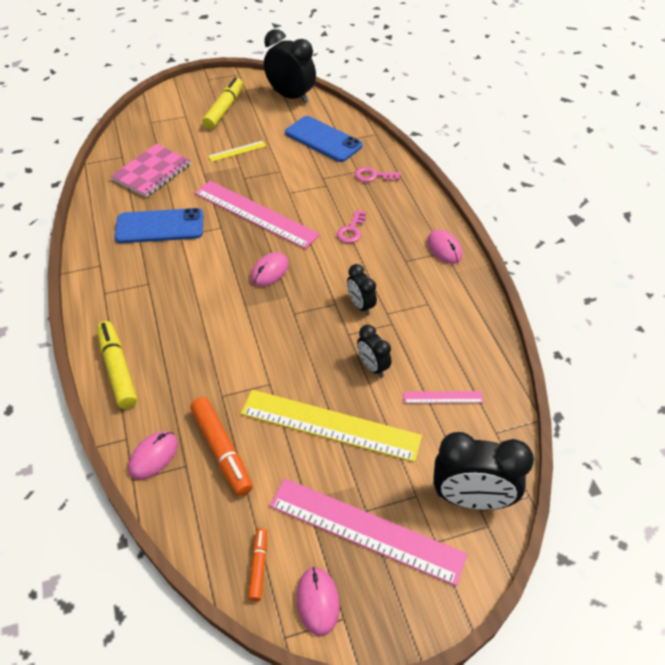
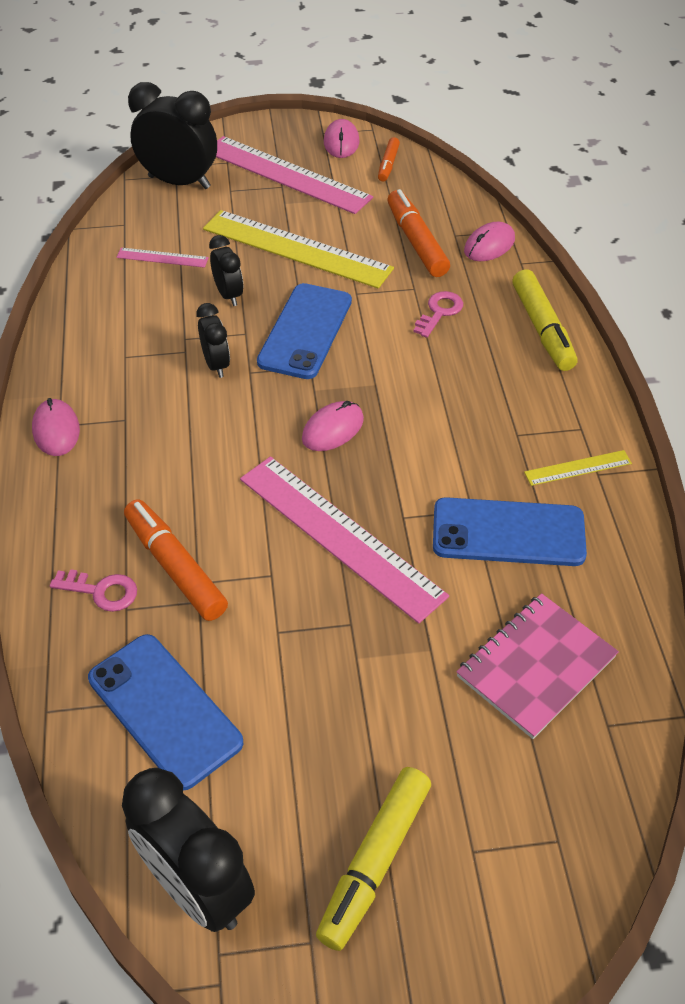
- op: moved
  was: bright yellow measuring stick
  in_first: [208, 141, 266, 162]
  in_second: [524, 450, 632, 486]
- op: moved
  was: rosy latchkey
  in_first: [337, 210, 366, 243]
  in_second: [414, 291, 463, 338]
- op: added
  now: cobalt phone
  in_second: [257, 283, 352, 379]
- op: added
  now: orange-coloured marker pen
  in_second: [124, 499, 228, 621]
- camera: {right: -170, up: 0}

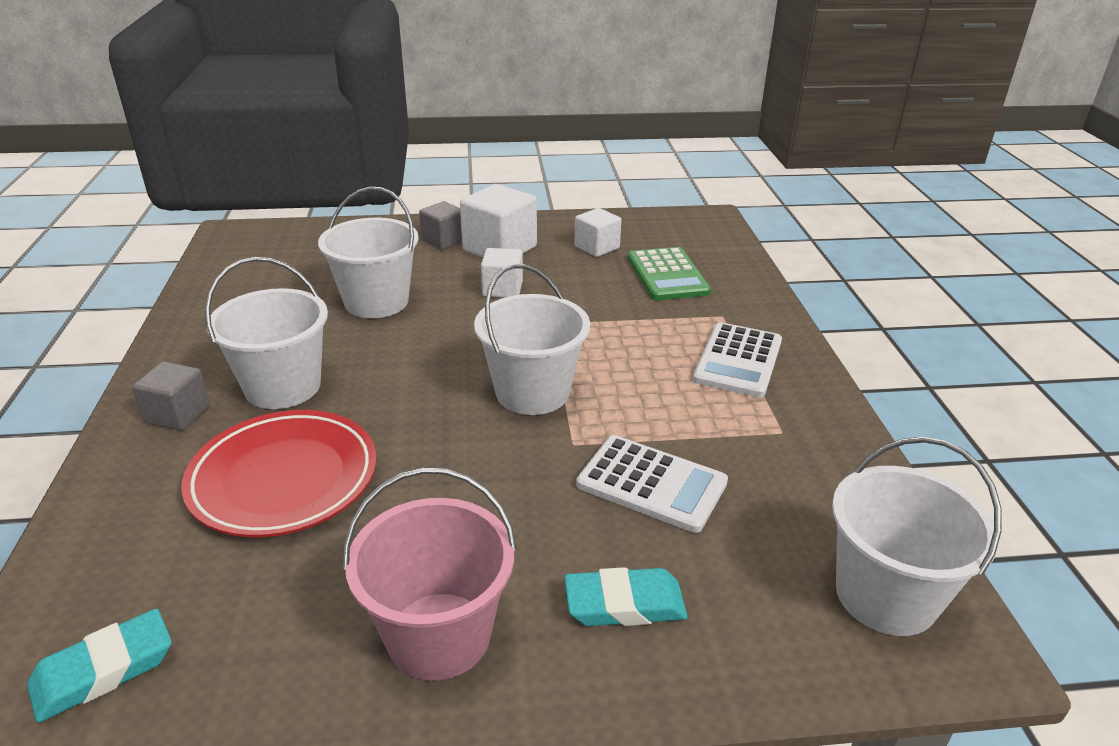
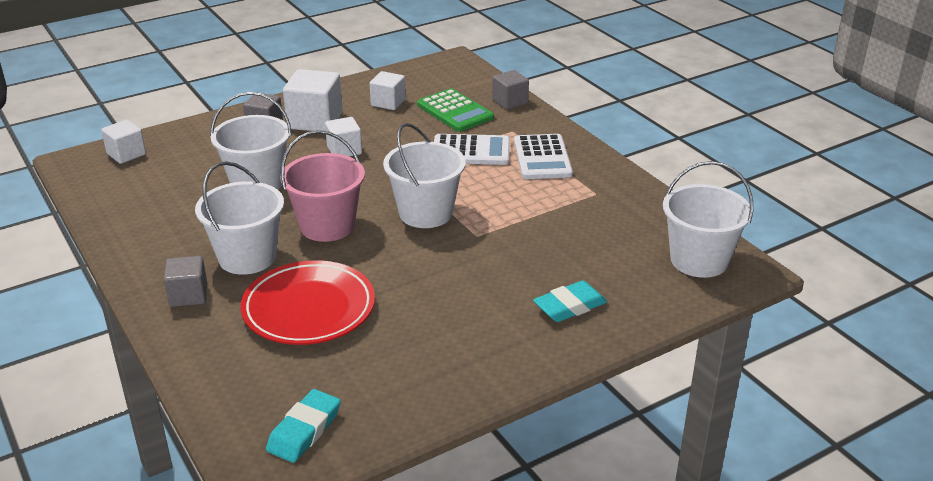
- op: moved
  was: white pocket calculator
  in_first: [576, 435, 728, 533]
  in_second: [434, 134, 510, 165]
- op: moved
  was: rosy sand bucket
  in_first: [343, 467, 517, 681]
  in_second: [281, 130, 365, 242]
- op: added
  now: gray cube
  in_second: [492, 70, 529, 109]
- op: added
  now: white cube
  in_second: [101, 120, 146, 164]
- camera: {right: -25, up: 0}

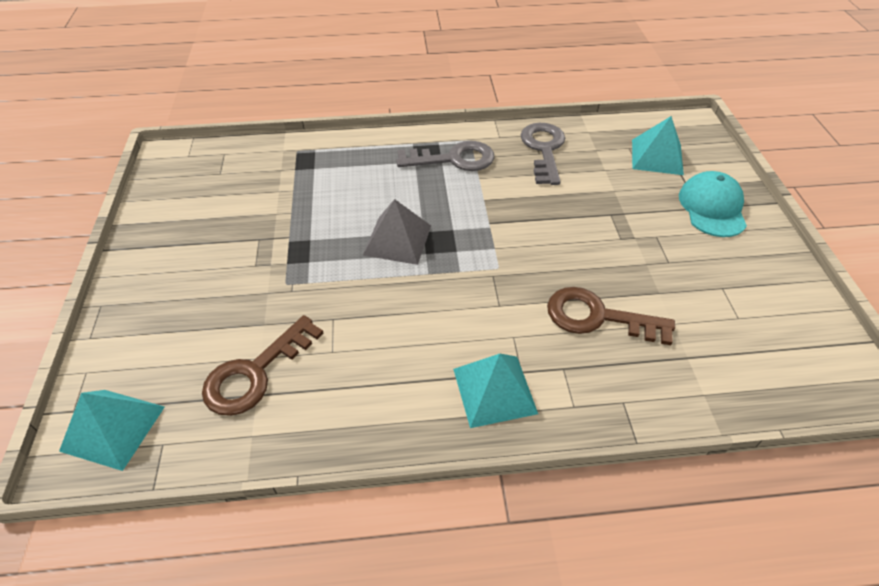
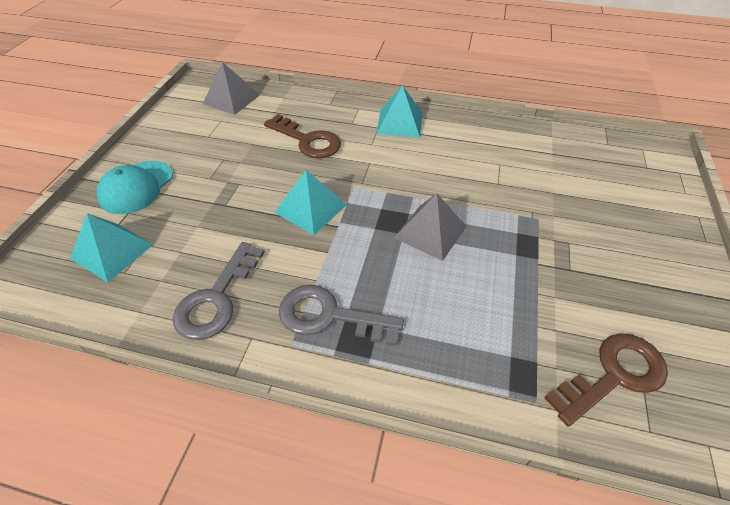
- op: moved
  was: brown latchkey
  in_first: [202, 315, 324, 416]
  in_second: [544, 333, 668, 427]
- op: moved
  was: aqua solid pyramid
  in_first: [59, 390, 165, 471]
  in_second: [274, 170, 347, 235]
- op: added
  now: gray solid pyramid
  in_second: [203, 62, 260, 115]
- camera: {right: -160, up: 0}

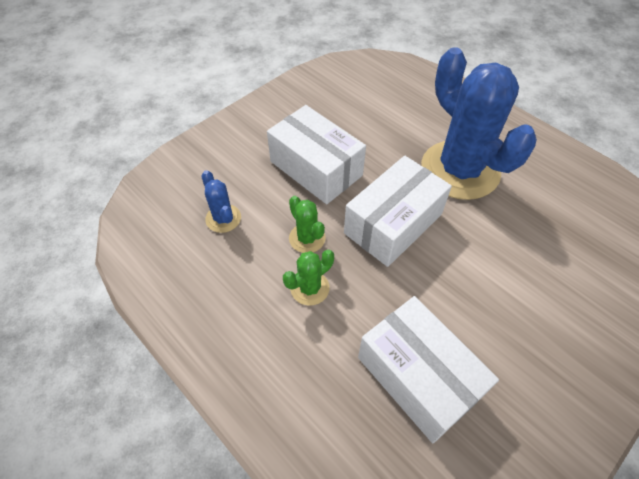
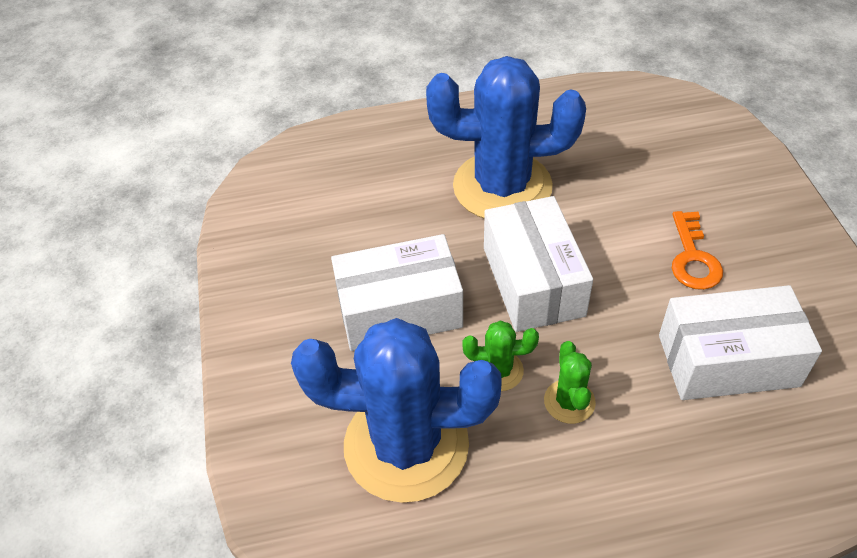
- op: resized
  was: cobalt saguaro cactus
  in_first: [202, 170, 241, 233]
  in_second: [291, 318, 501, 503]
  ratio: 2.38
- op: added
  now: orange-coloured latchkey
  in_second: [672, 211, 723, 290]
- camera: {right: -55, up: -5}

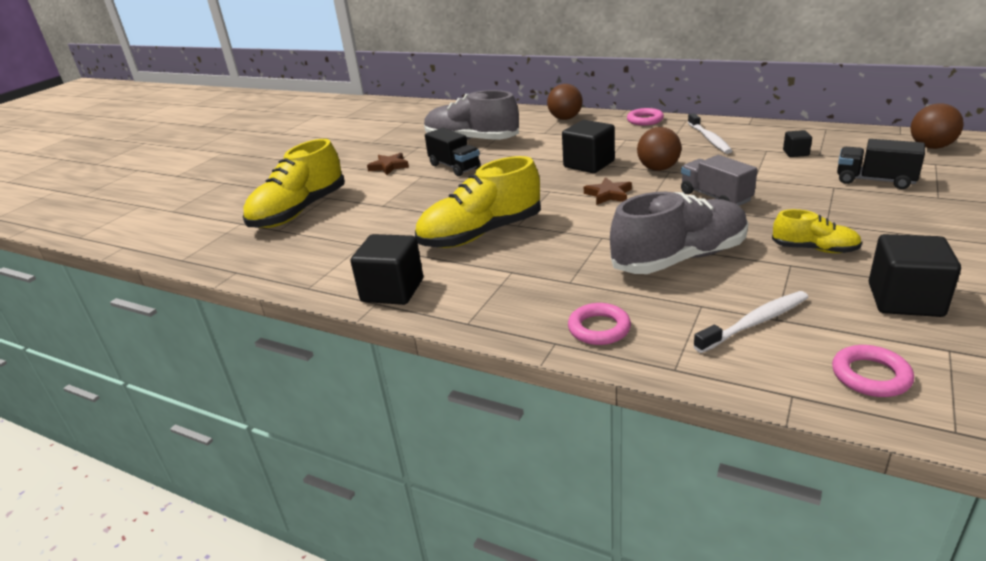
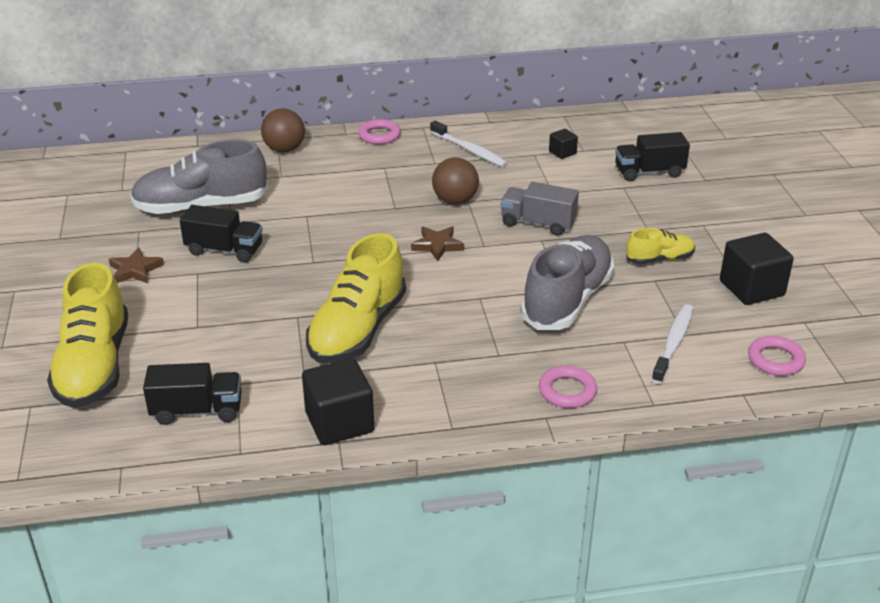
- op: removed
  was: brown play ball
  in_first: [910, 103, 964, 149]
- op: removed
  was: black cube
  in_first: [562, 120, 615, 173]
- op: added
  now: black toy truck
  in_second: [143, 363, 242, 425]
- camera: {right: -40, up: 5}

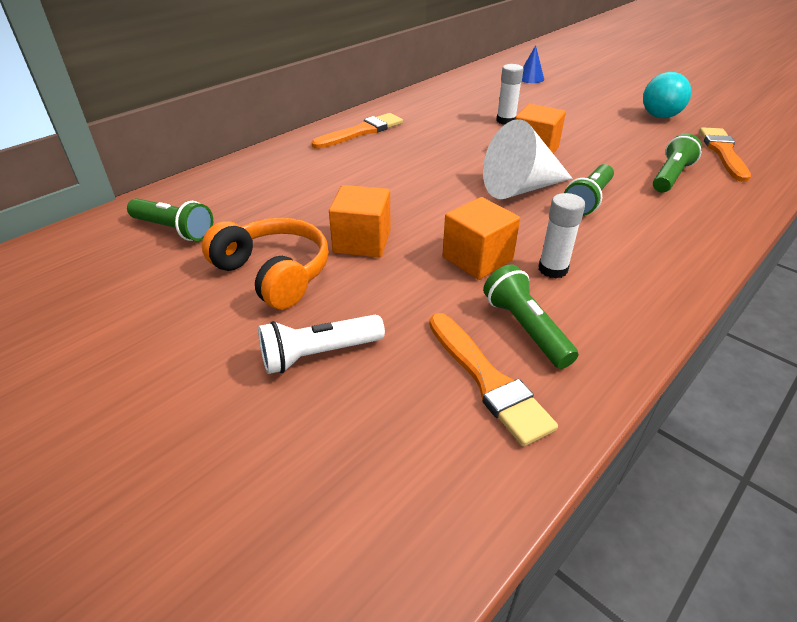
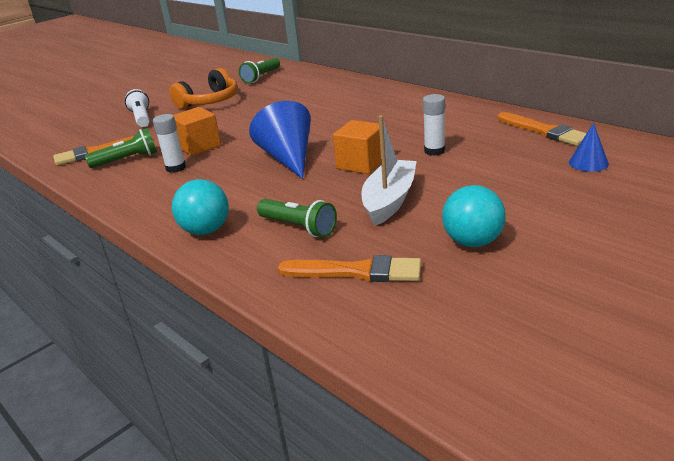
- op: moved
  was: orange-coloured brush
  in_first: [312, 113, 403, 149]
  in_second: [498, 112, 587, 146]
- op: recoloured
  was: white cone
  now: cobalt cone
  in_first: [483, 119, 572, 199]
  in_second: [249, 101, 311, 179]
- op: removed
  was: green pocket torch
  in_first: [564, 164, 614, 216]
- op: removed
  was: orange-coloured cube
  in_first: [329, 185, 391, 258]
- op: added
  now: white boat
  in_second: [361, 115, 417, 226]
- op: added
  now: aqua play ball
  in_second: [172, 179, 229, 235]
- camera: {right: 95, up: -10}

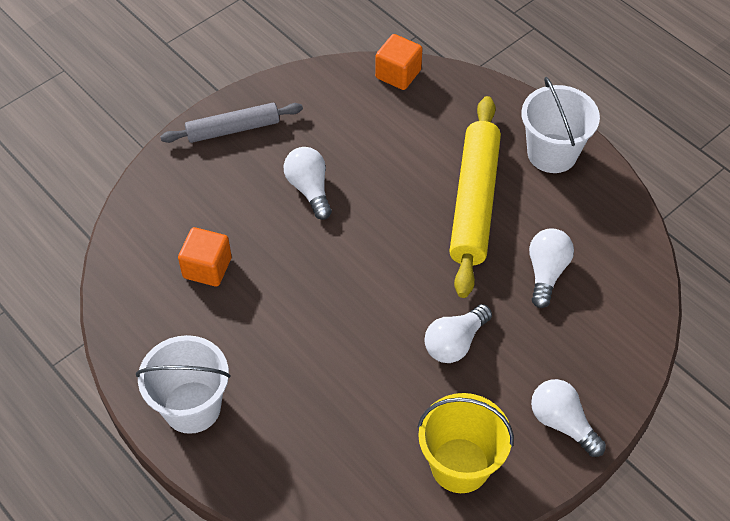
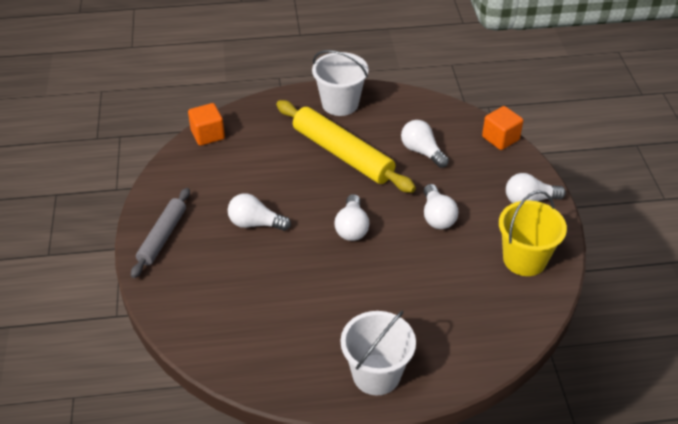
- op: moved
  was: orange-coloured cube
  in_first: [178, 227, 232, 286]
  in_second: [482, 106, 523, 150]
- op: added
  now: white bulb
  in_second: [335, 194, 369, 241]
- camera: {right: -55, up: -10}

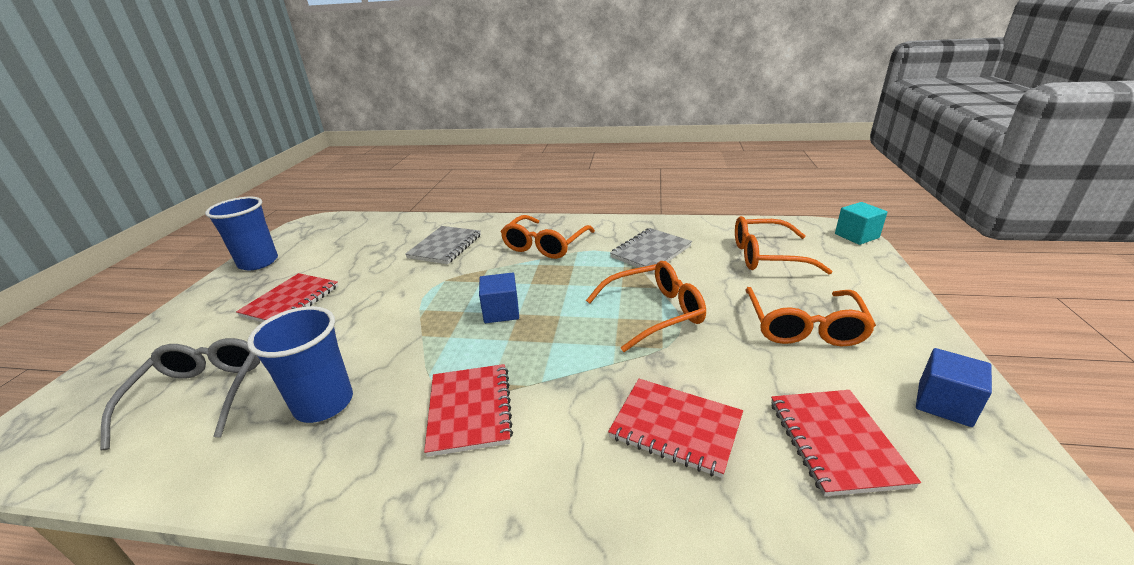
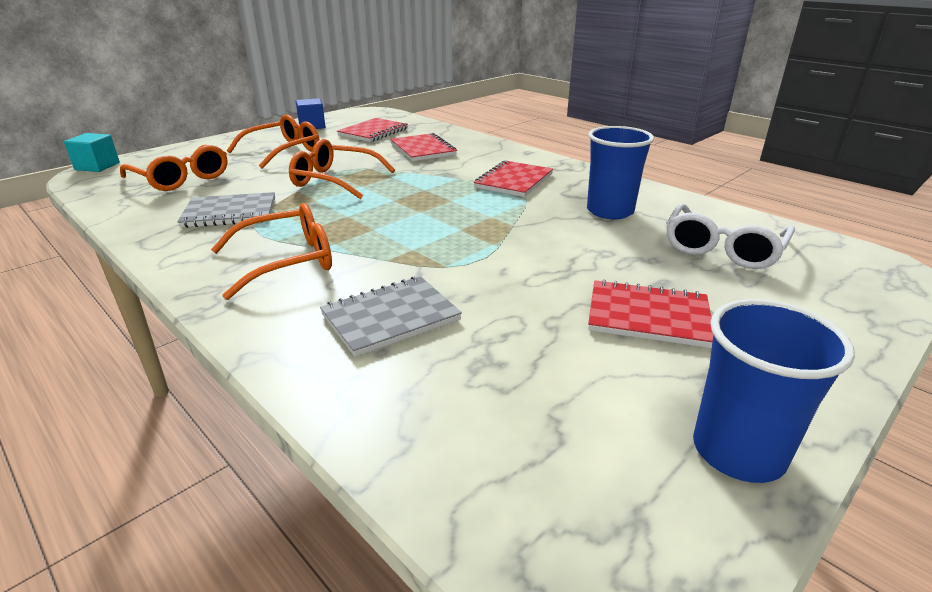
- op: turned
  was: scarlet exercise book
  in_first: [236, 273, 338, 322]
  in_second: [588, 279, 713, 348]
  clockwise: 45
- op: removed
  was: cobalt cube
  in_first: [479, 273, 519, 323]
- op: recoloured
  was: gray spectacles
  now: white spectacles
  in_first: [100, 338, 260, 450]
  in_second: [666, 203, 795, 269]
- camera: {right: -145, up: 0}

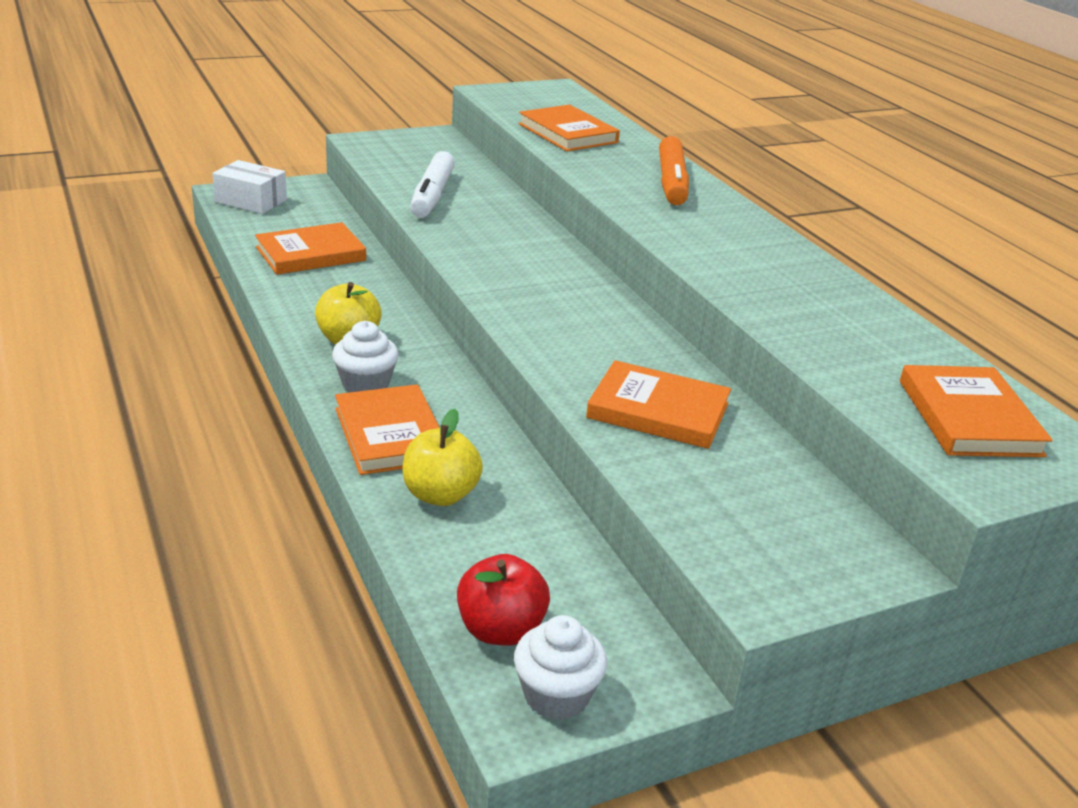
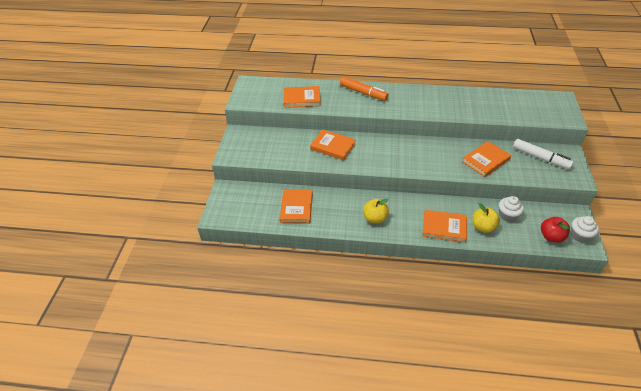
- op: moved
  was: white marker pen
  in_first: [410, 151, 455, 218]
  in_second: [513, 139, 574, 169]
- op: removed
  was: white package
  in_first: [213, 160, 287, 214]
- op: moved
  was: white muffin
  in_first: [332, 321, 399, 393]
  in_second: [499, 196, 524, 222]
- op: moved
  was: orange-coloured hardback
  in_first: [900, 365, 1053, 457]
  in_second: [310, 129, 356, 160]
- camera: {right: -55, up: 15}

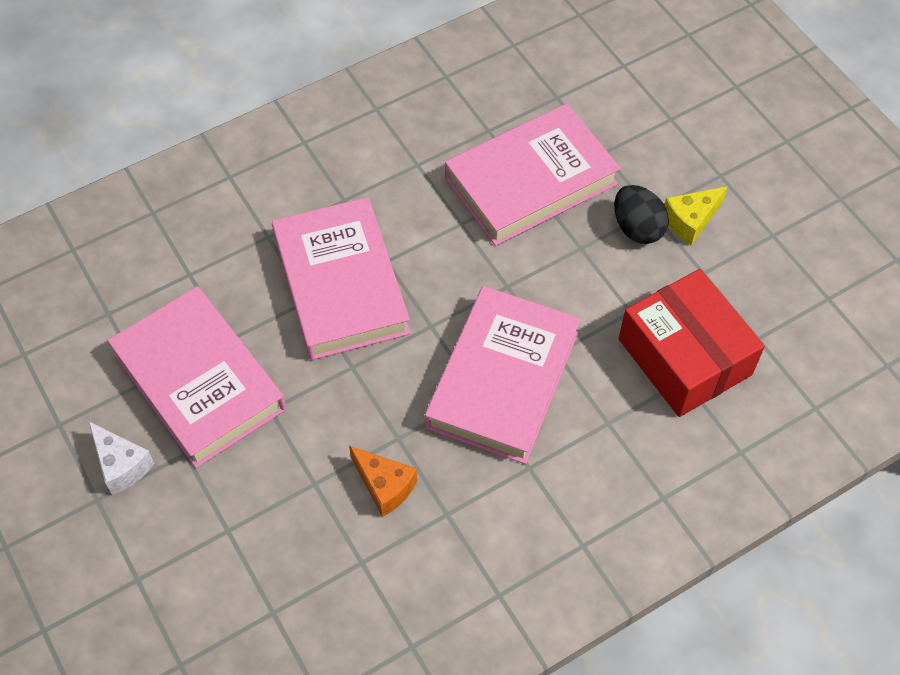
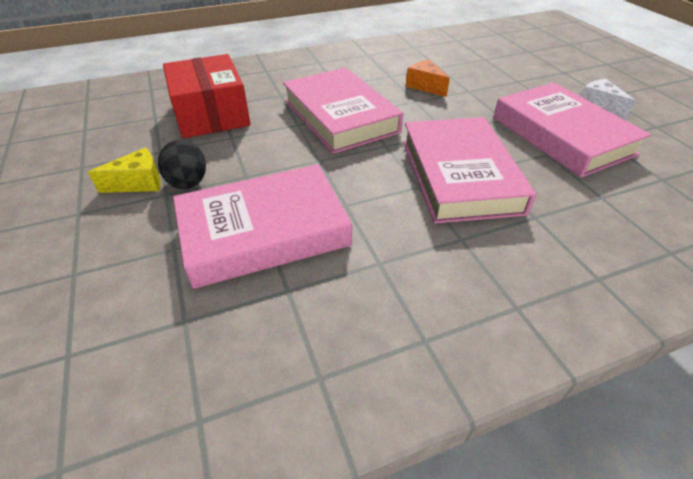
- op: turned
  was: rosy hardback
  in_first: [425, 286, 580, 464]
  in_second: [283, 68, 403, 154]
  clockwise: -60
- camera: {right: -170, up: -15}

